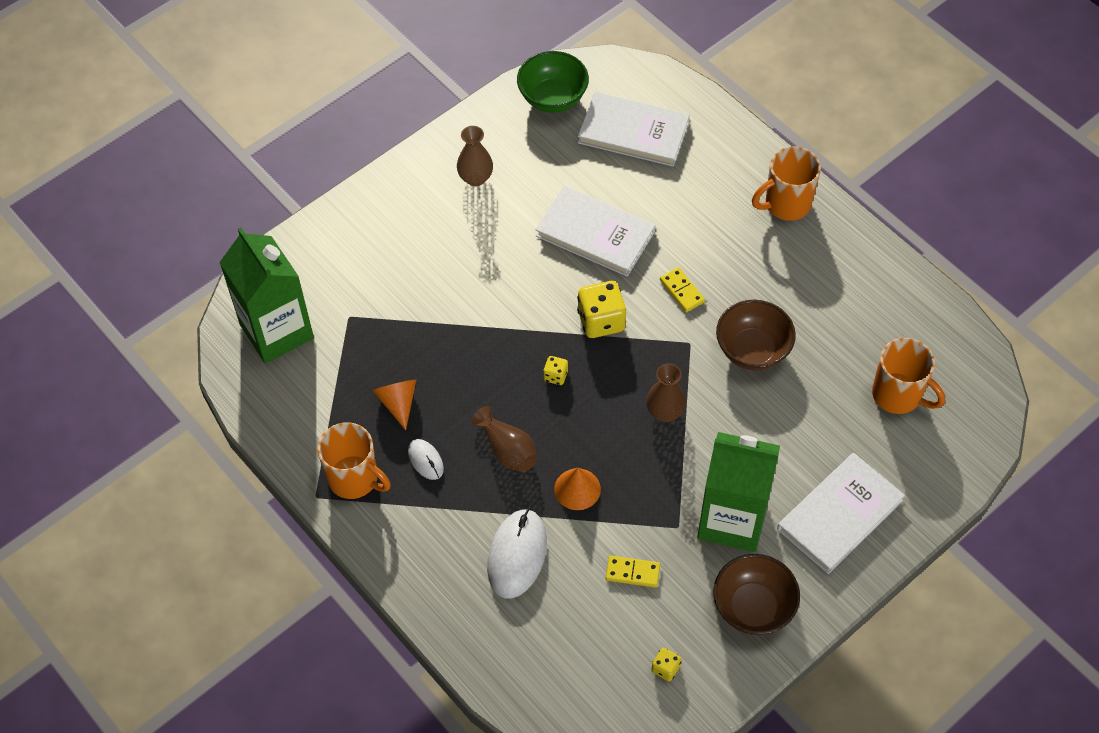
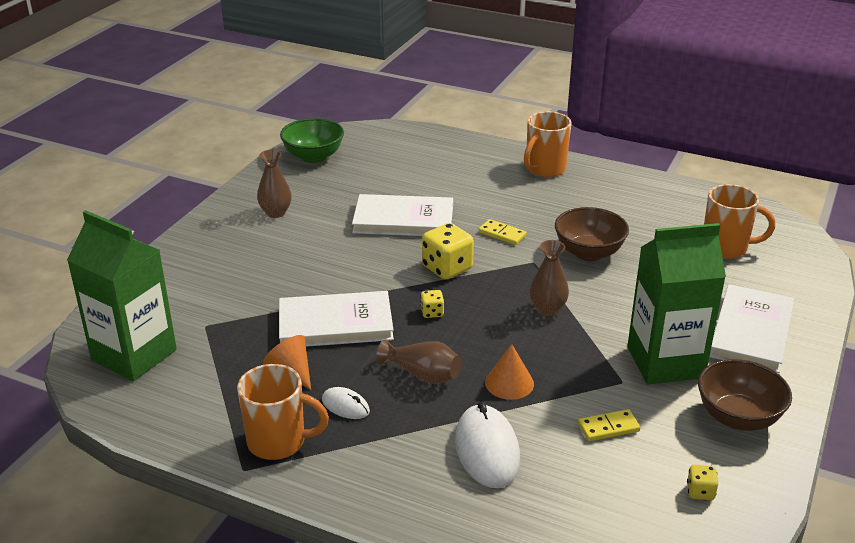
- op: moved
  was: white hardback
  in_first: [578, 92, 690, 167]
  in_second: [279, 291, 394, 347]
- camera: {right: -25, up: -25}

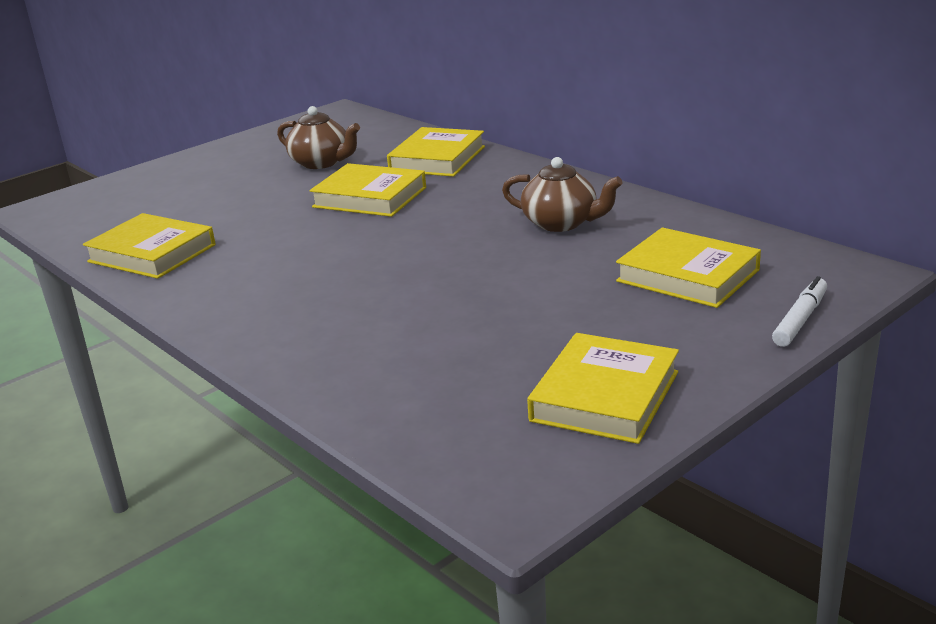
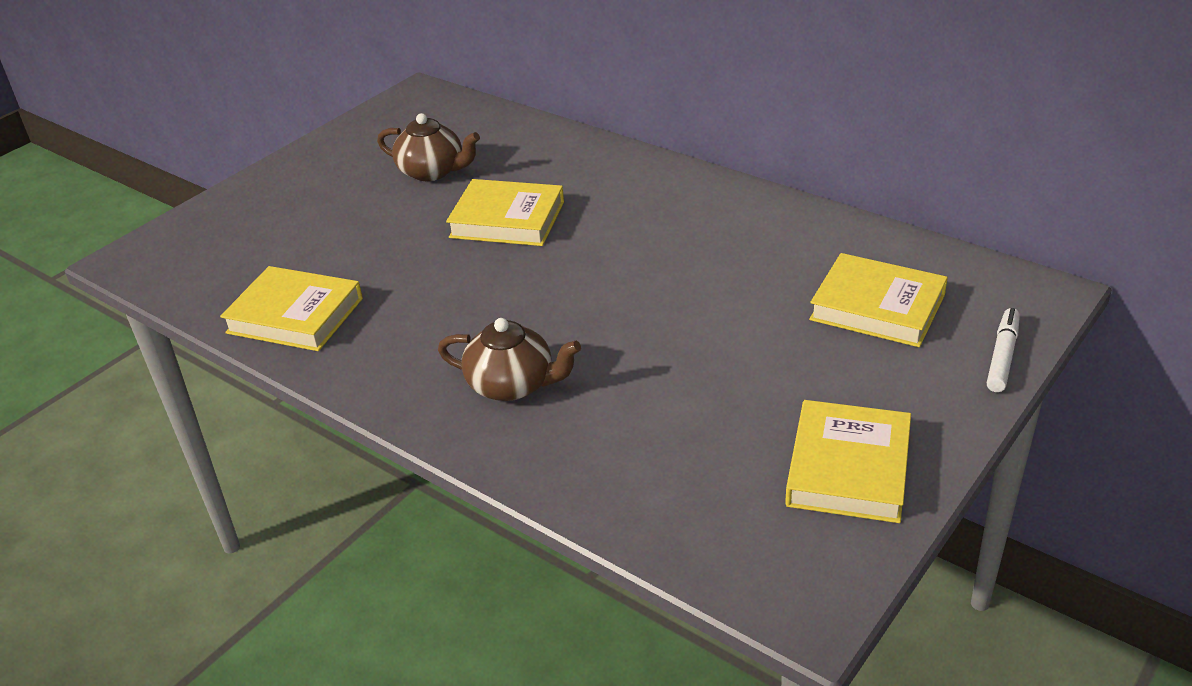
- op: removed
  was: bright yellow hardback
  in_first: [387, 127, 485, 177]
- op: moved
  was: brown tea pot
  in_first: [502, 157, 623, 232]
  in_second: [438, 318, 581, 401]
- camera: {right: -10, up: 10}

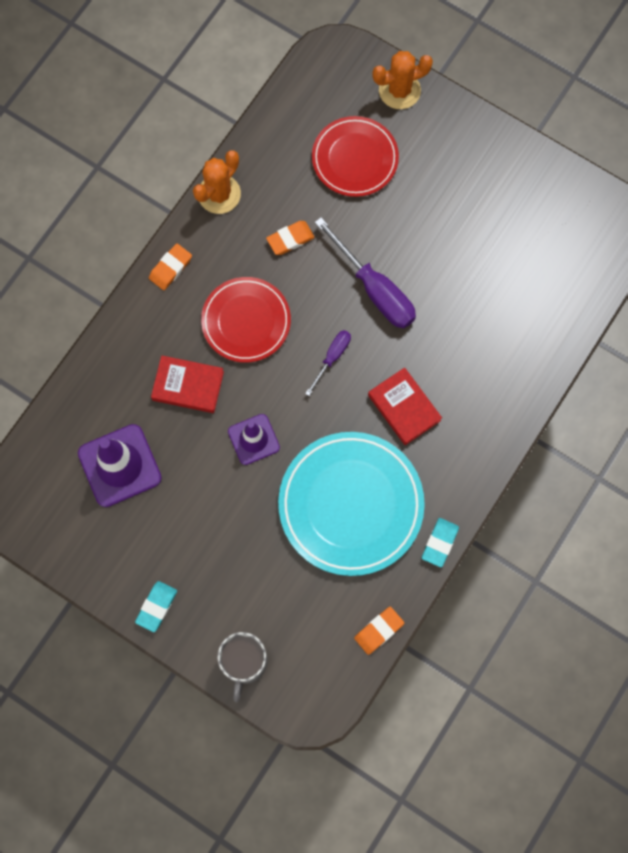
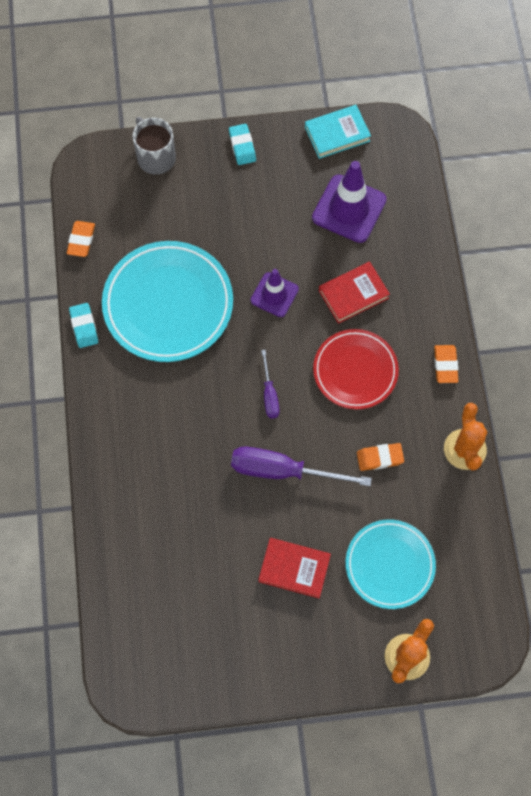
- op: recoloured
  was: scarlet flat dish
  now: aqua flat dish
  in_first: [312, 116, 399, 197]
  in_second: [346, 520, 436, 609]
- op: turned
  was: orange-coloured eraser
  in_first: [266, 221, 315, 255]
  in_second: [357, 443, 404, 471]
  clockwise: 60
- op: moved
  was: scarlet hardback
  in_first: [368, 367, 442, 445]
  in_second: [258, 538, 331, 598]
- op: added
  now: aqua hardback
  in_second: [305, 105, 371, 159]
- camera: {right: 140, up: -5}

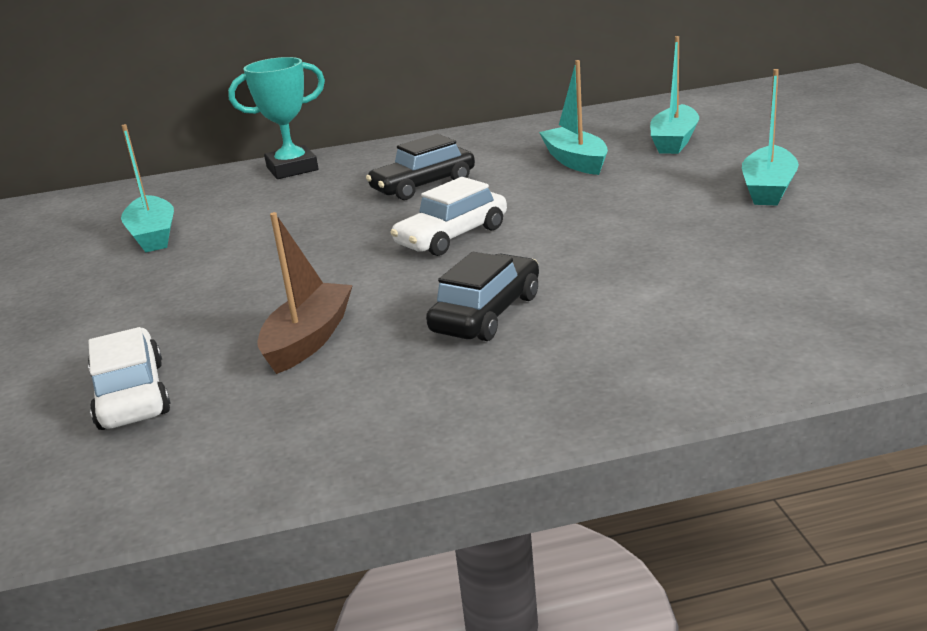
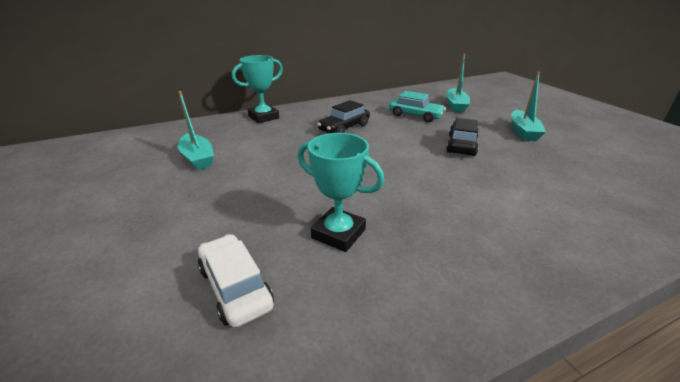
- op: replaced
  was: aqua boat
  now: aqua car
  in_first: [539, 60, 608, 175]
  in_second: [389, 91, 446, 122]
- op: removed
  was: white car
  in_first: [390, 177, 507, 256]
- op: replaced
  was: brown boat
  now: aqua prize cup
  in_first: [257, 212, 353, 374]
  in_second: [298, 133, 385, 252]
- op: moved
  was: black car
  in_first: [426, 252, 539, 341]
  in_second: [446, 118, 479, 156]
- camera: {right: -15, up: 5}

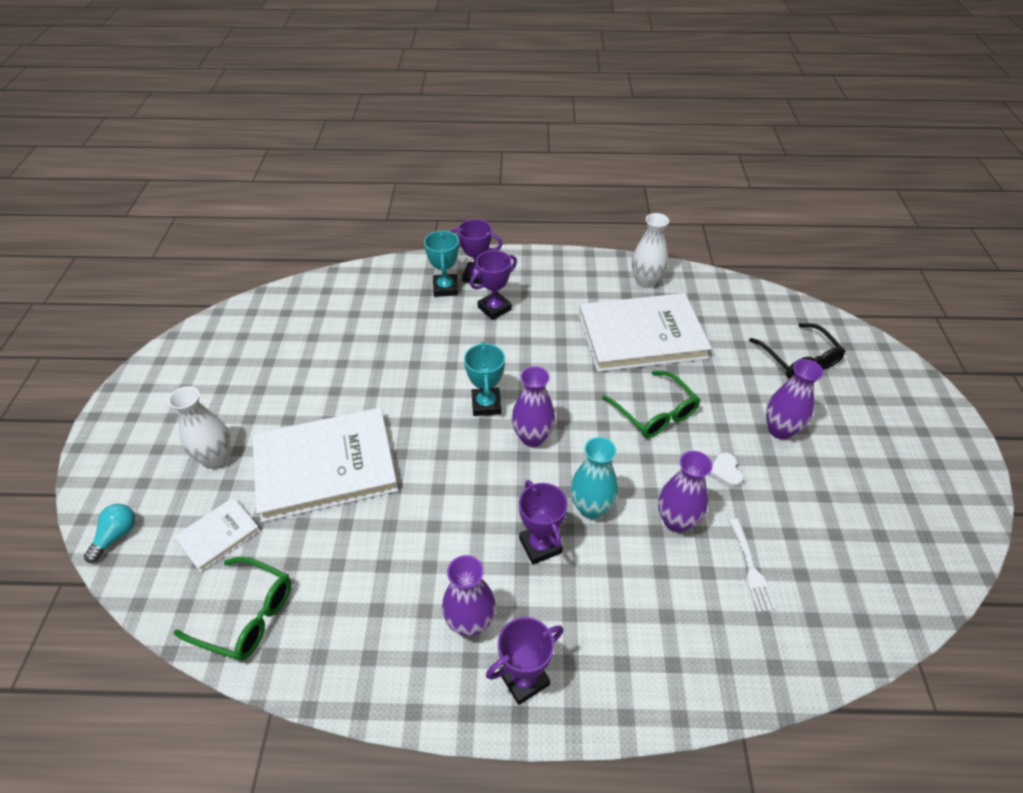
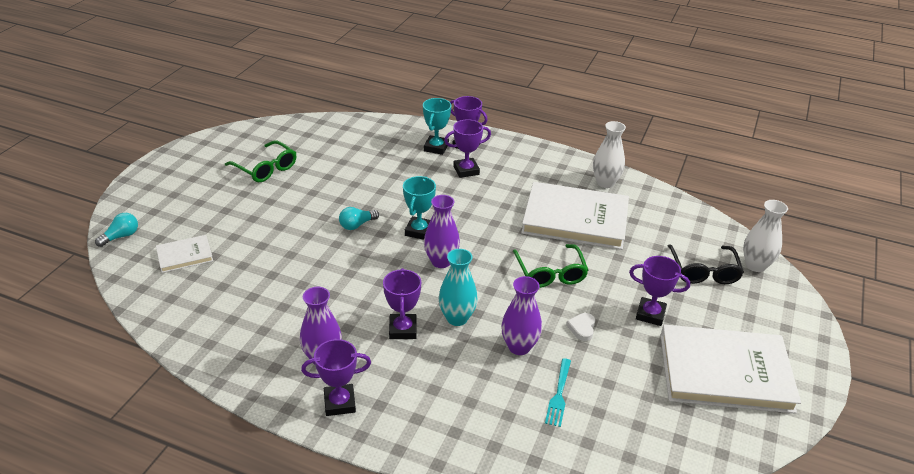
- op: replaced
  was: purple tall vase
  now: purple prize cup
  in_first: [766, 359, 823, 440]
  in_second: [629, 256, 690, 326]
- op: moved
  was: white tall vase
  in_first: [168, 386, 230, 467]
  in_second: [743, 200, 788, 272]
- op: moved
  was: white hardback
  in_first: [252, 408, 398, 522]
  in_second: [660, 325, 801, 414]
- op: recoloured
  was: white table fork
  now: aqua table fork
  in_first: [729, 519, 776, 612]
  in_second: [545, 358, 571, 427]
- op: moved
  was: green spectacles
  in_first: [173, 557, 291, 661]
  in_second: [225, 140, 296, 182]
- op: added
  now: aqua bulb
  in_second: [339, 207, 379, 230]
- camera: {right: 20, up: -10}

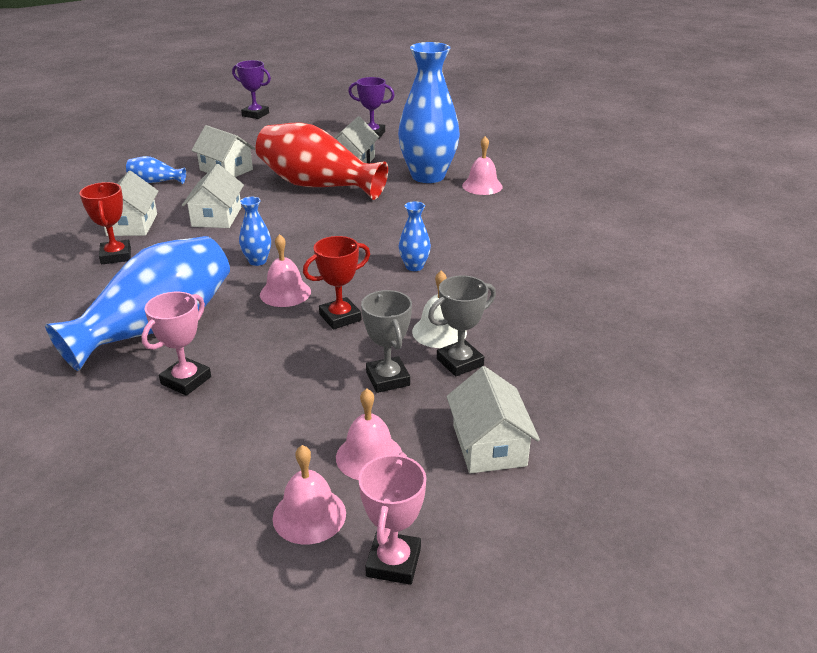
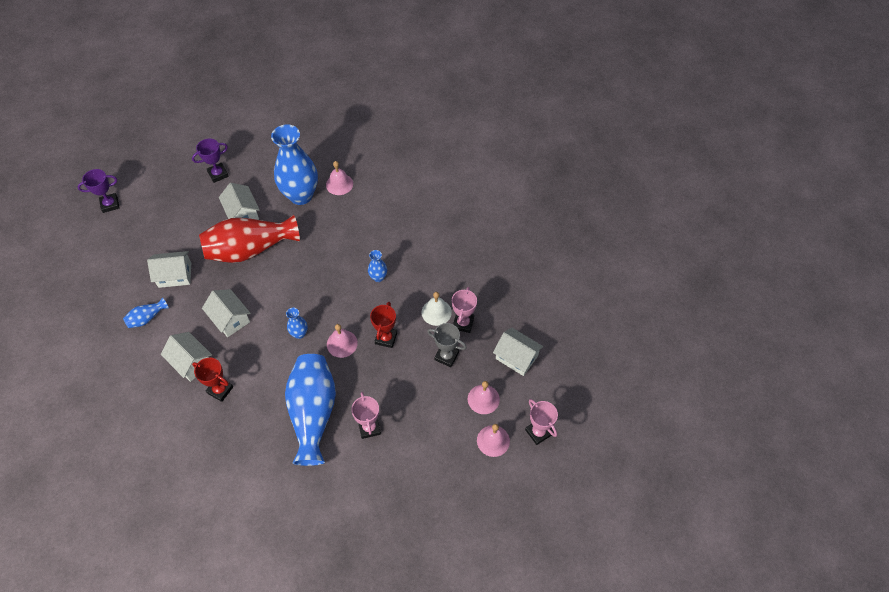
- op: recoloured
  was: gray prize cup
  now: rosy prize cup
  in_first: [428, 276, 496, 376]
  in_second: [452, 287, 477, 333]
- camera: {right: -45, up: 25}

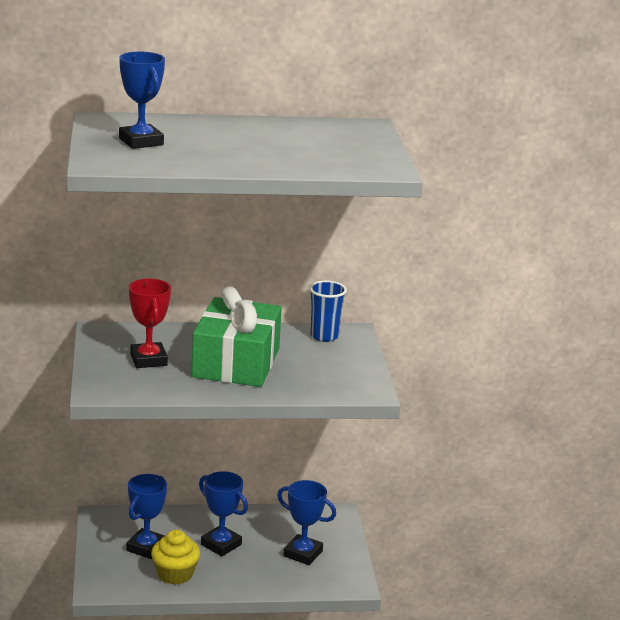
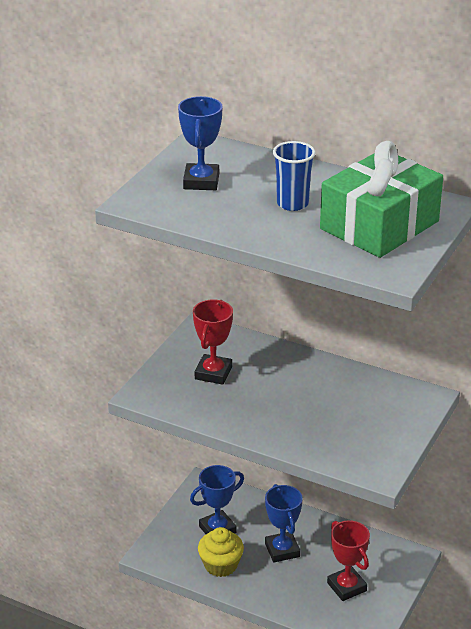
- op: moved
  was: cobalt beaker
  in_first: [309, 280, 347, 342]
  in_second: [273, 141, 316, 211]
- op: moved
  was: green gift
  in_first: [192, 286, 282, 387]
  in_second: [320, 141, 443, 258]
- op: recoloured
  was: cobalt prize cup
  now: scarlet prize cup
  in_first: [277, 480, 336, 565]
  in_second: [327, 520, 370, 601]
- camera: {right: 35, up: 10}

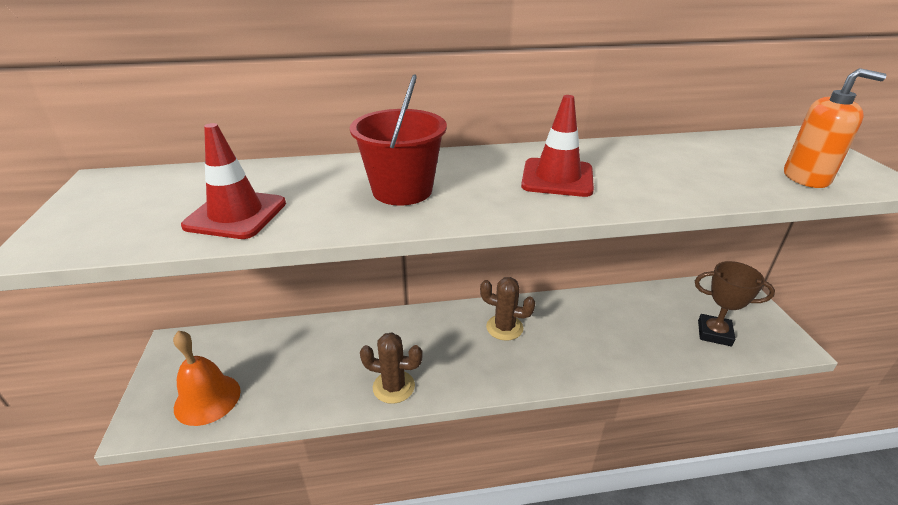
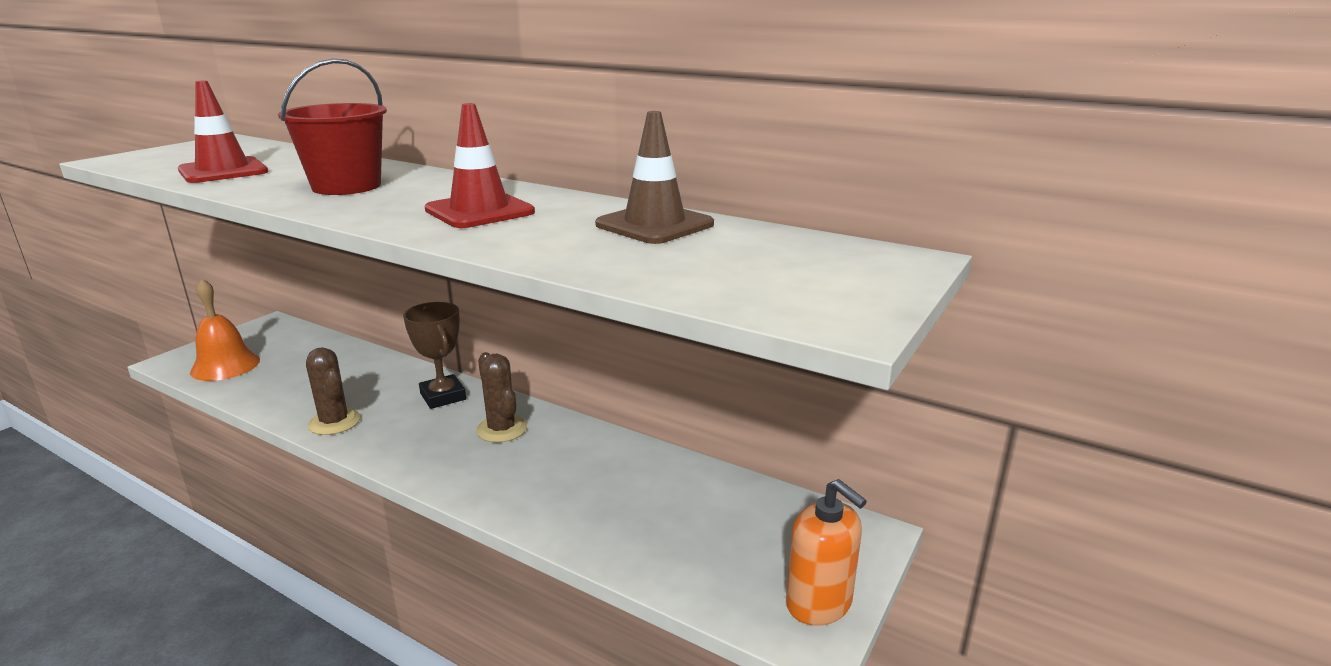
- op: moved
  was: orange-coloured soap dispenser
  in_first: [784, 68, 887, 188]
  in_second: [786, 479, 867, 626]
- op: moved
  was: brown prize cup
  in_first: [695, 261, 775, 346]
  in_second: [403, 302, 466, 409]
- op: added
  now: brown safety cone
  in_second: [595, 111, 714, 244]
- camera: {right: 40, up: -10}

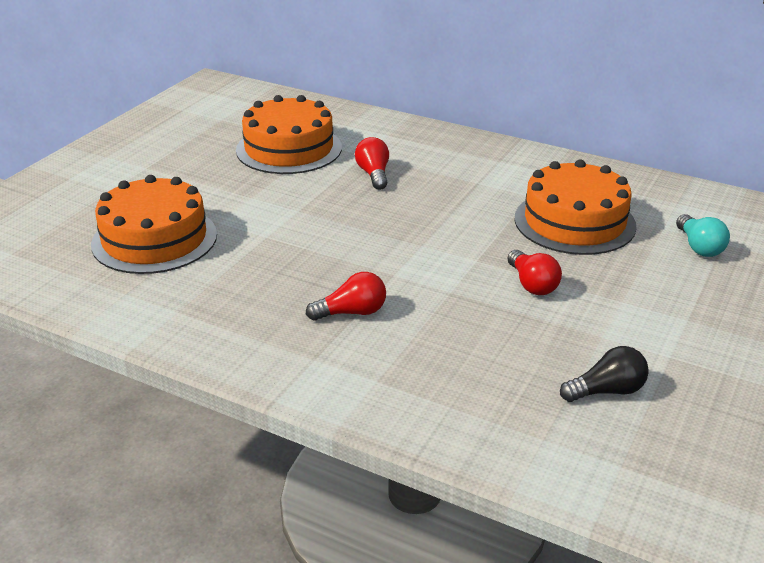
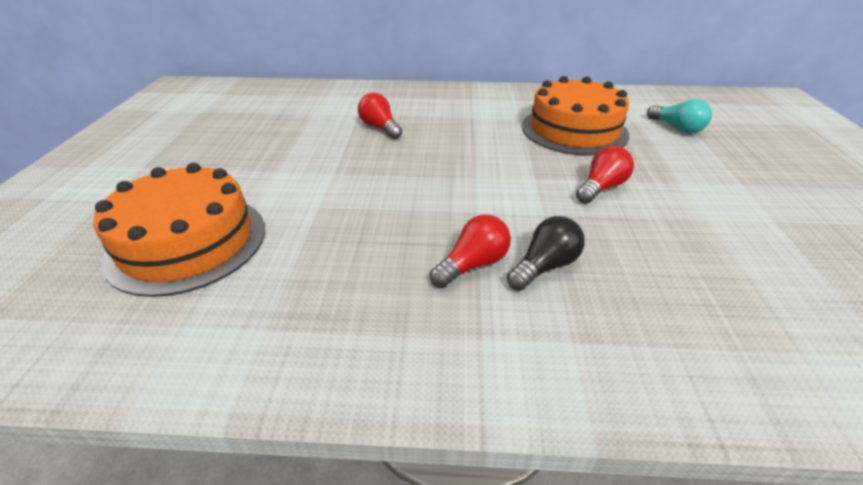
- op: removed
  was: orange-coloured gateau
  in_first: [236, 95, 342, 174]
- op: turned
  was: scarlet bulb
  in_first: [507, 250, 562, 295]
  in_second: [576, 146, 634, 204]
  clockwise: -90
- op: moved
  was: black bulb
  in_first: [560, 346, 649, 402]
  in_second: [507, 216, 585, 291]
- camera: {right: -25, up: 5}

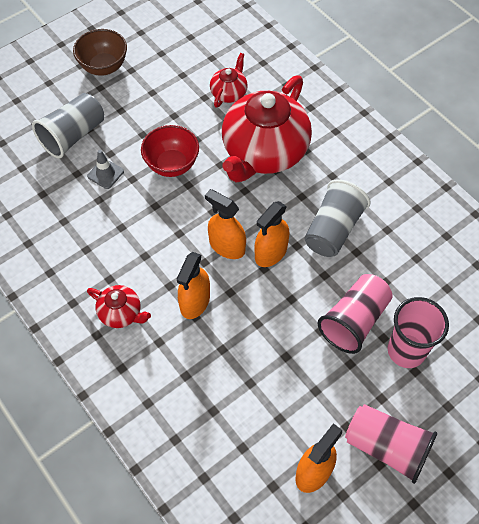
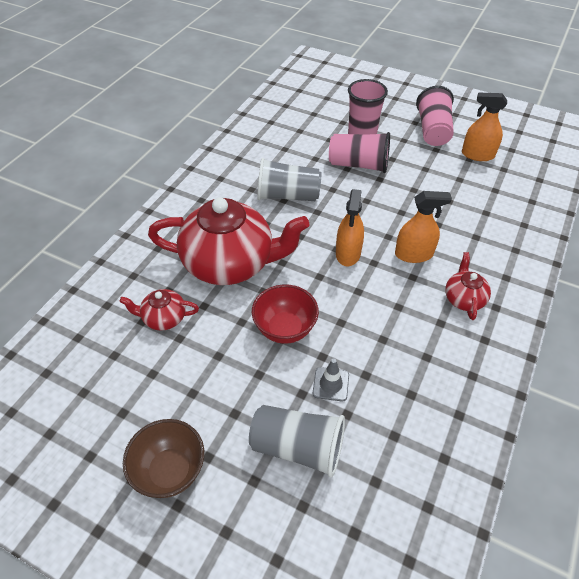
- op: removed
  was: orange-coloured spray cleaner
  in_first: [254, 201, 290, 267]
- camera: {right: -115, up: -10}

